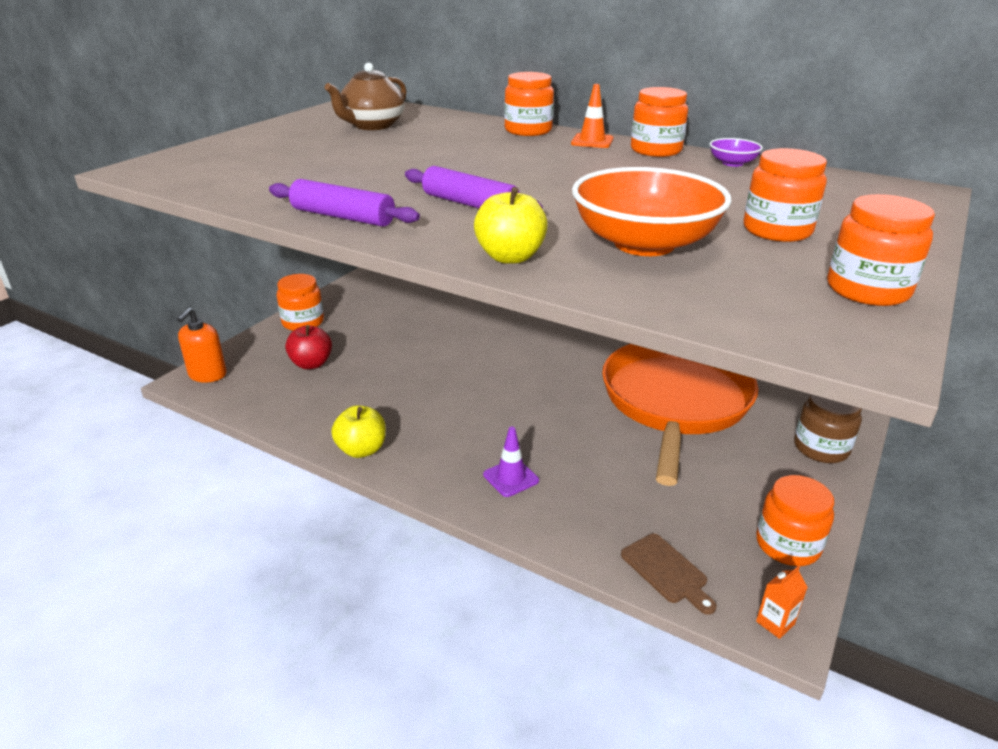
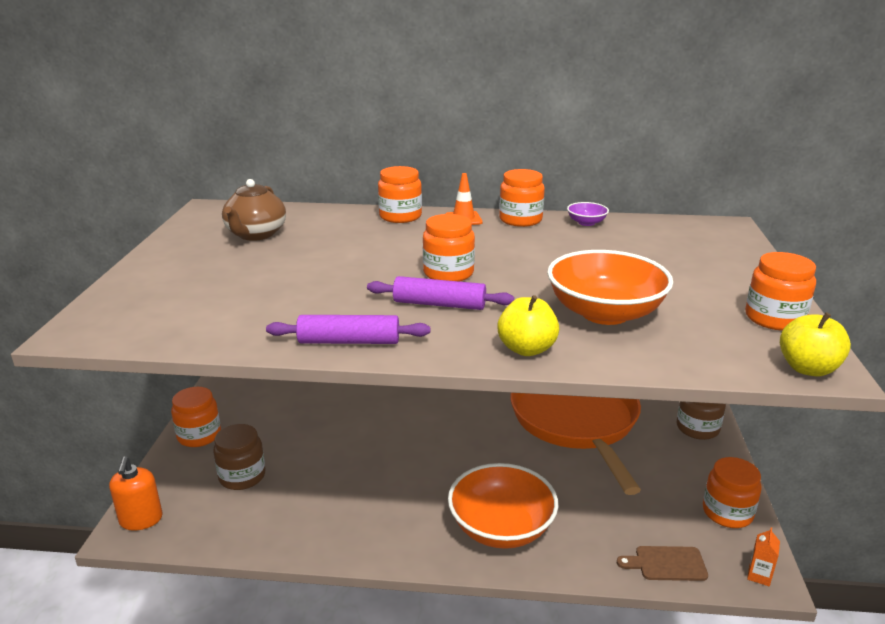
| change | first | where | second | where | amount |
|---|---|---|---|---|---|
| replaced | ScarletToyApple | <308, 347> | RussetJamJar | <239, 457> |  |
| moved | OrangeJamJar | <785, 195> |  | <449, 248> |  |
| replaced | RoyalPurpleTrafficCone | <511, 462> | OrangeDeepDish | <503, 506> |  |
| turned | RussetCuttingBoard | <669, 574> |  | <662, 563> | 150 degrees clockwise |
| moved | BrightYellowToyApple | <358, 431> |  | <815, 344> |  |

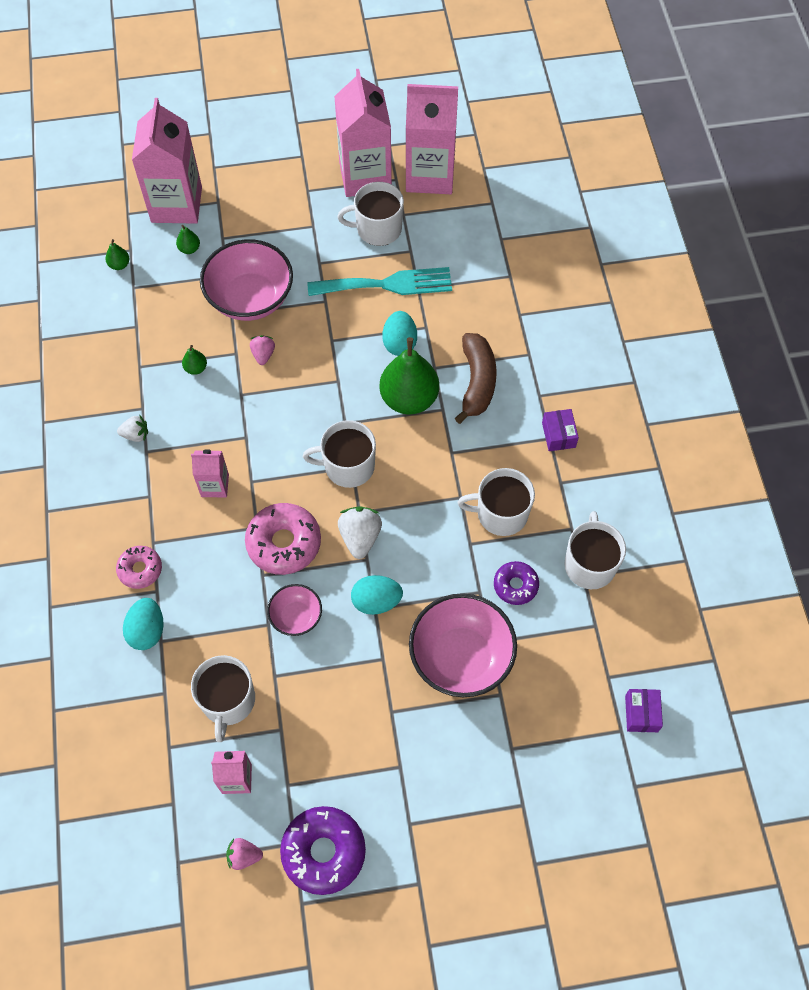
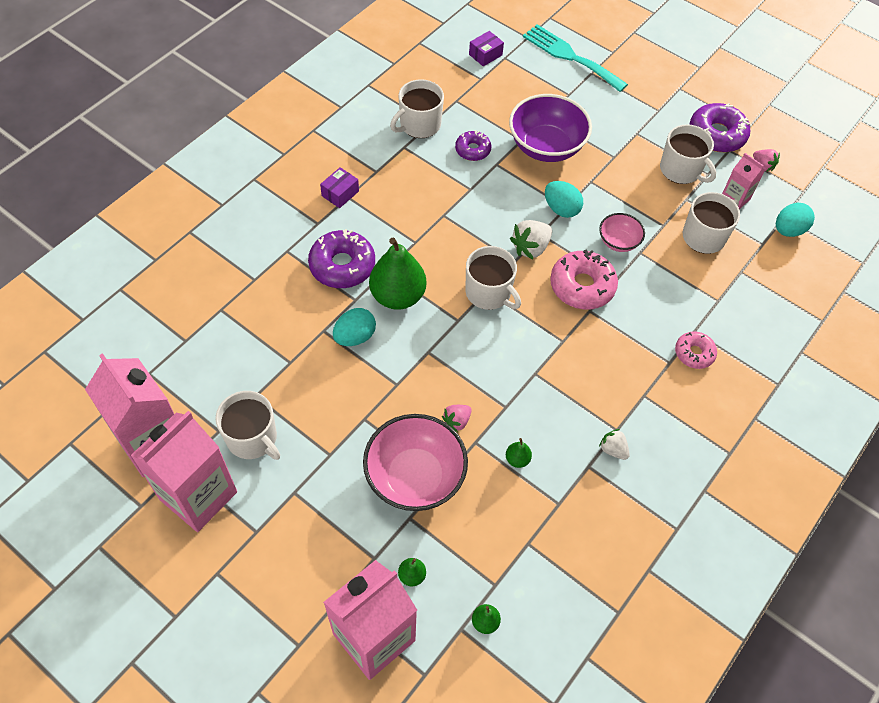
| change | first | where | second | where | amount |
|---|---|---|---|---|---|
| replaced | RussetToyBanana | <476, 378> | RoyalPurpleGlazedDonut | <341, 258> |  |
| recoloured | RosePinkDeepDish | <463, 645> | RoyalPurpleDeepDish | <550, 128> |  |
| moved | TealDinnerFork | <379, 281> |  | <575, 58> |  |
| moved | WhiteCoffeeMug | <496, 502> |  | <688, 154> |  |
| moved | TealToyEgg | <143, 624> |  | <795, 220> |  |
| removed | RosePinkMilkCarton | <210, 473> |  |  |  |

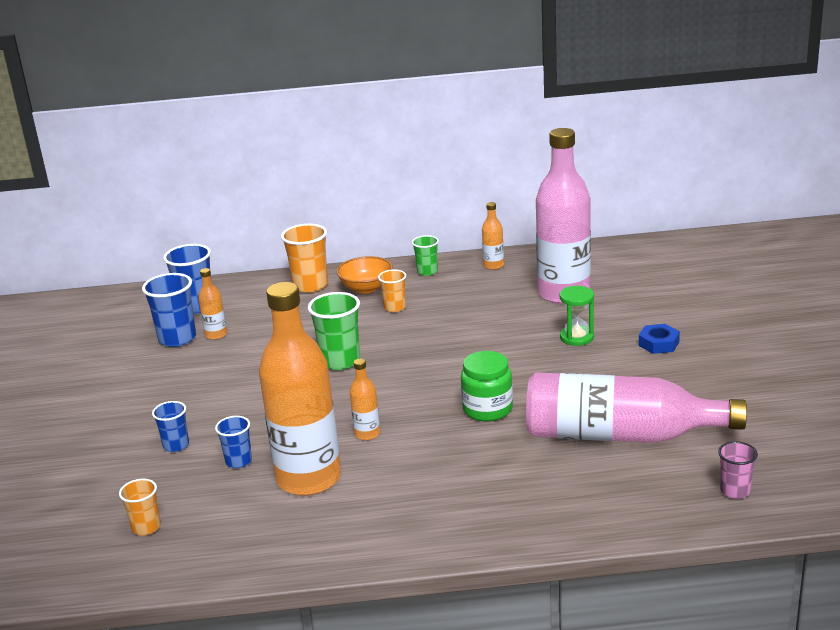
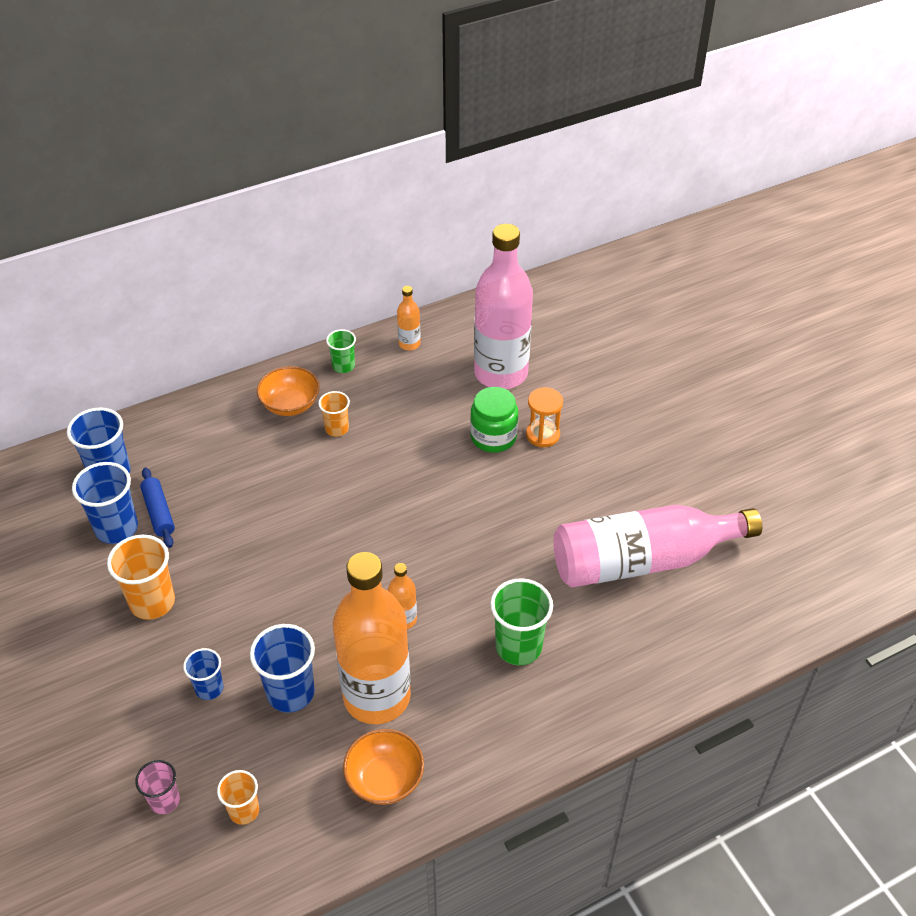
| change | first | where | second | where | amount |
|---|---|---|---|---|---|
| moved | OrangeCup | <304, 258> |  | <141, 577> |  |
| moved | RosePinkCup | <738, 470> |  | <157, 787> |  |
| replaced | OrangeBottle | <212, 304> | RoyalBluePastryRoller | <157, 507> |  |
| resized | RoyalBlueCup | <233, 442> |  | <282, 668> | x1.69 |
| added |  |  | OrangeDeepDish | <383, 767> |  |
| moved | GreenJamJar | <487, 386> |  | <494, 420> |  |
| moved | GreenCup | <334, 331> |  | <521, 621> |  |
| recoloured | GreenSandTimer | <576, 316> | OrangeSandTimer | <544, 417> |  |
| removed | RoyalBlueHexNut | <659, 339> |  |  |  |

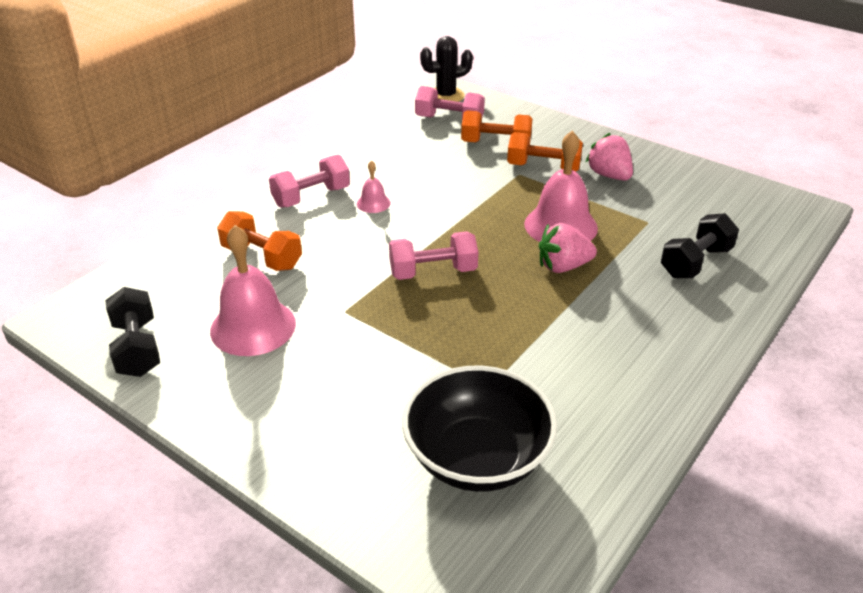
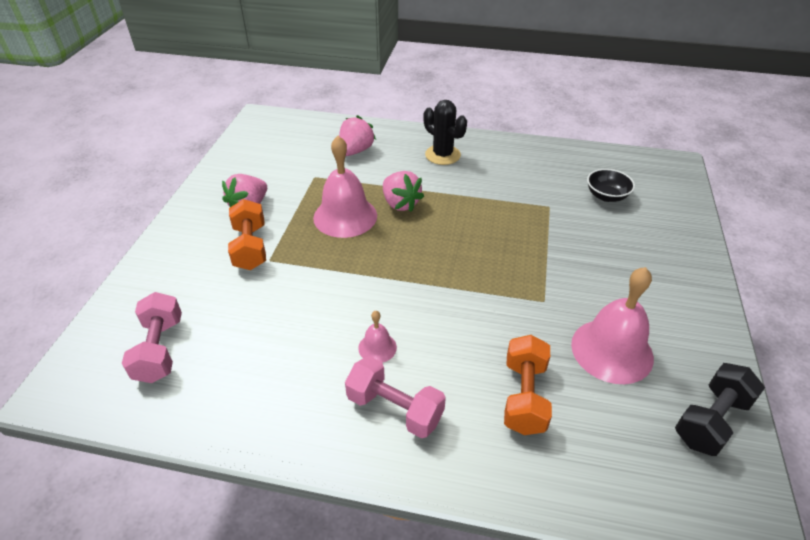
| change | first | where | second | where | amount |
|---|---|---|---|---|---|
| replaced | EbonyHandWeight | <700, 245> | RosePinkBerry | <357, 135> |  |
| moved | EbonyPricklyPlant | <446, 69> |  | <445, 132> |  |
| resized | EbonyDeepDish | <479, 428> |  | <611, 185> | x0.50 |
| removed | RosePinkHandWeight | <433, 255> |  |  |  |
| removed | OrangeHandWeight | <497, 127> |  |  |  |

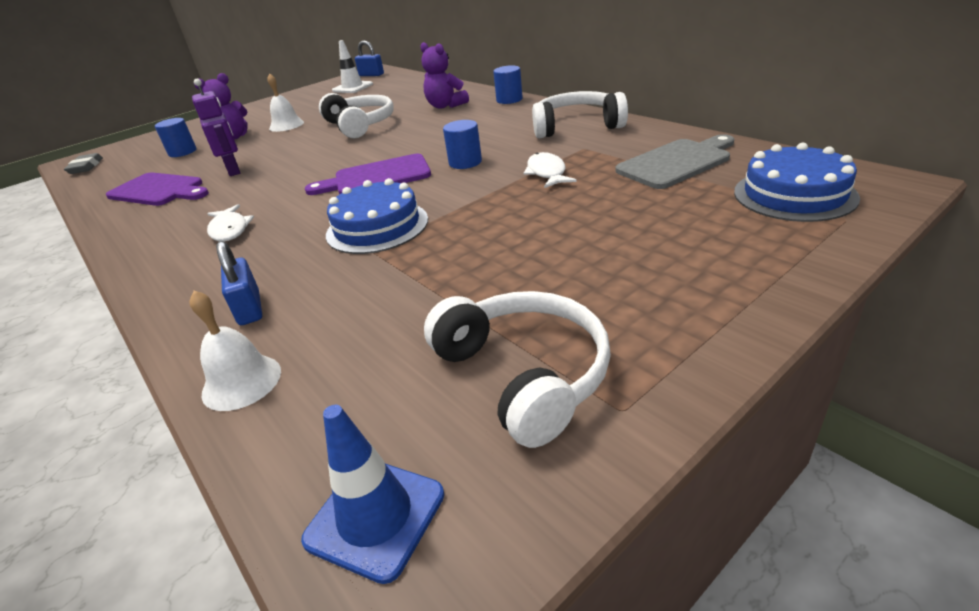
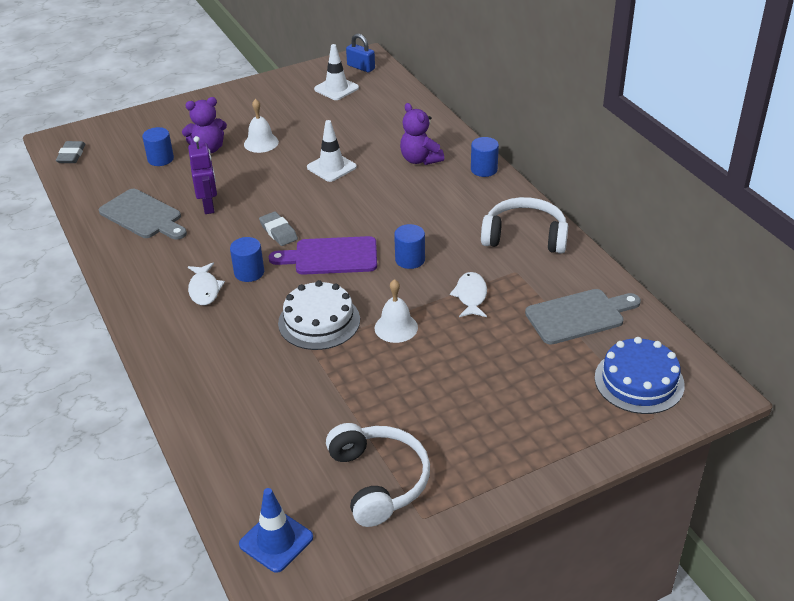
| change | first | where | second | where | amount |
|---|---|---|---|---|---|
| recoloured | RoyalPurpleCuttingBoard | <157, 189> | GreyCuttingBoard | <143, 214> |  |
| added |  |  | RoyalBlueSolidCylinder | <247, 259> |  |
| added |  |  | GreyEraser | <278, 228> |  |
| recoloured | RoyalBlueCake | <377, 216> | WhiteCake | <319, 315> |  |
| replaced | WhiteHeadset | <356, 115> | WhiteTrafficCone | <332, 151> |  |
| moved | WhiteSchoolBell | <235, 351> |  | <396, 311> |  |
| removed | RoyalBluePadlock | <239, 283> |  |  |  |

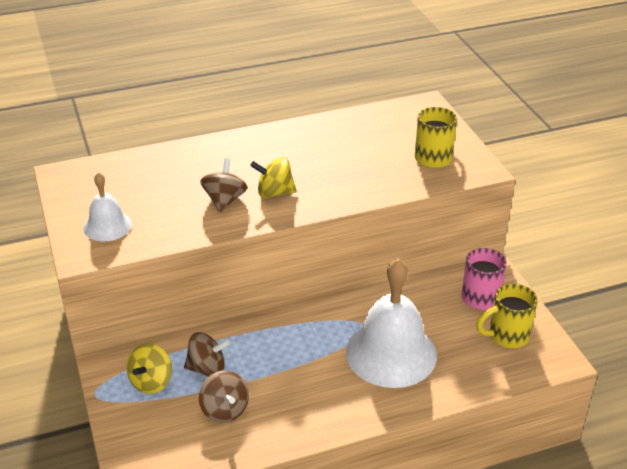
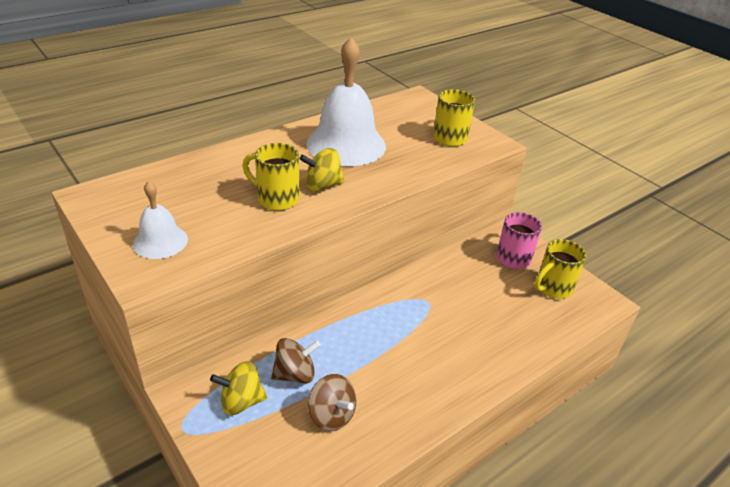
| change | first | where | second | where | amount |
|---|---|---|---|---|---|
| turned | BrightYellowToyTop | <149, 368> |  | <238, 388> | 75 degrees clockwise |
| replaced | RussetToyTop | <223, 185> | BrightYellowCoffeeMug | <270, 177> |  |
| moved | WhiteSchoolBell | <391, 323> |  | <346, 101> |  |

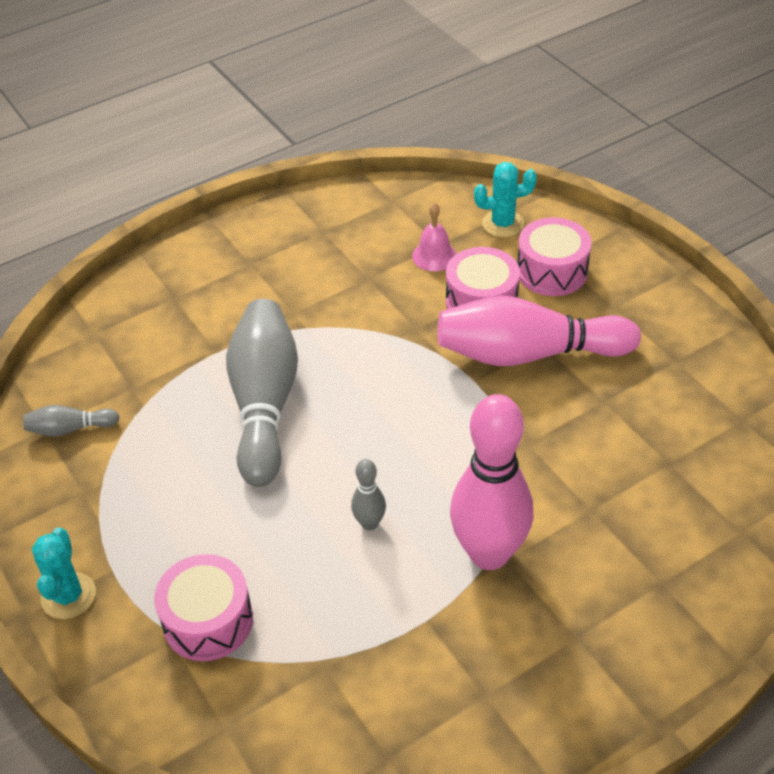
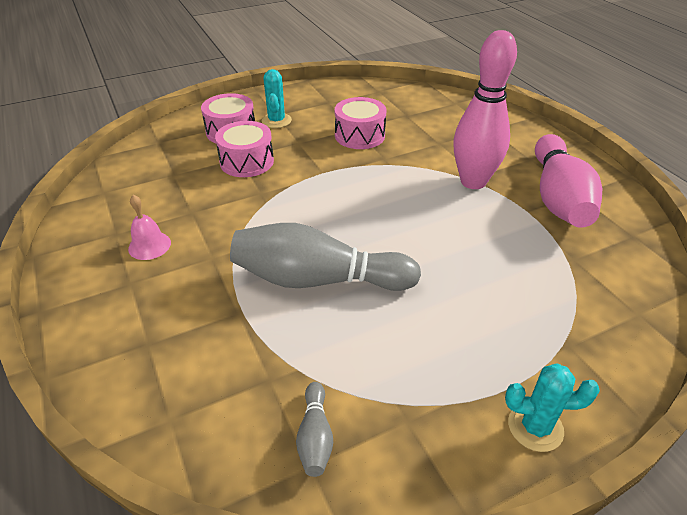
| change | first | where | second | where | amount |
|---|---|---|---|---|---|
| moved | RosePinkSchoolBell | <434, 237> |  | <149, 227> |  |
| moved | TealPricklyPlant | <505, 199> |  | <277, 98> |  |
| moved | RosePinkSnareDrum | <203, 607> |  | <360, 123> |  |
| moved | RosePinkSkittle | <539, 331> |  | <568, 181> |  |
| removed | GreySkittle | <368, 495> |  |  |  |

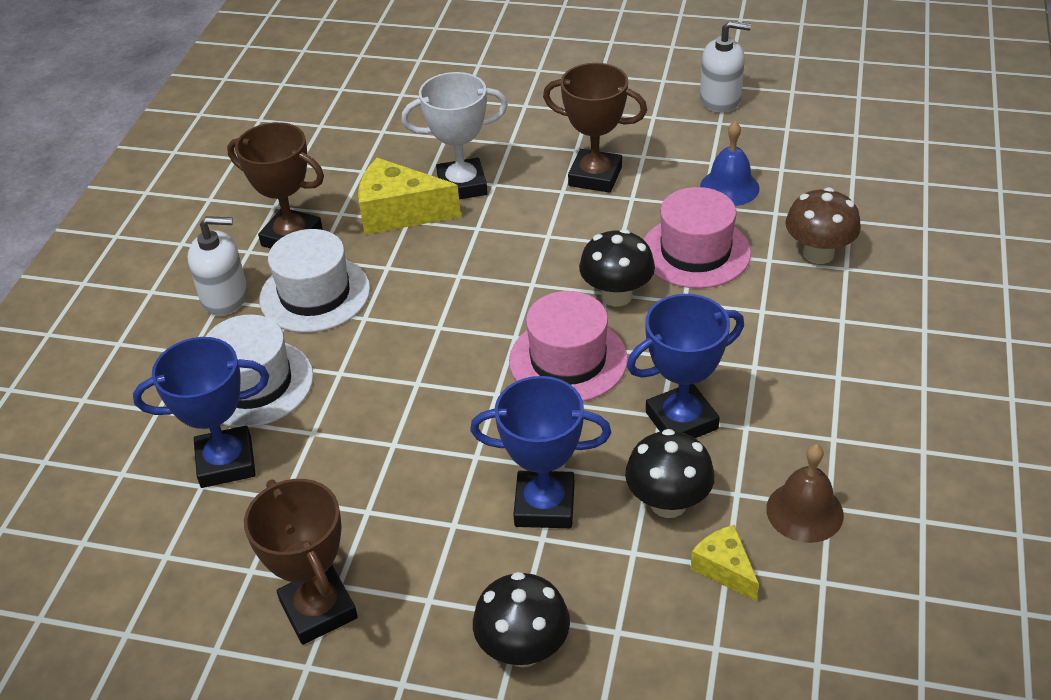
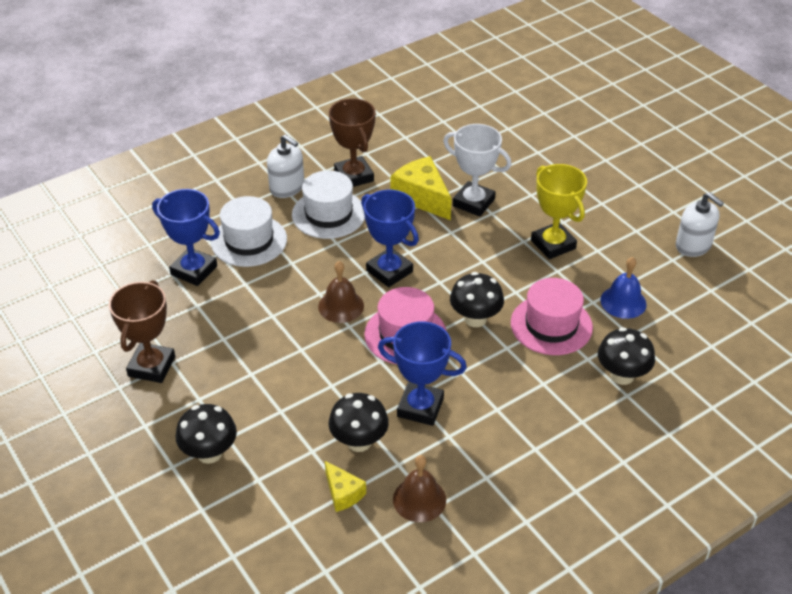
| change | first | where | second | where | amount |
|---|---|---|---|---|---|
| added |  |  | RussetSchoolBell | <341, 292> |  |
| turned | BrightYellowCheeseWedge | <725, 563> |  | <345, 486> | 135 degrees clockwise |
| moved | RoyalBlueAwardCup | <540, 452> |  | <390, 238> |  |
| recoloured | RussetAwardCup | <595, 128> | BrightYellowAwardCup | <559, 211> |  |
| recoloured | RussetFungus | <823, 225> | EbonyFungus | <626, 356> |  |

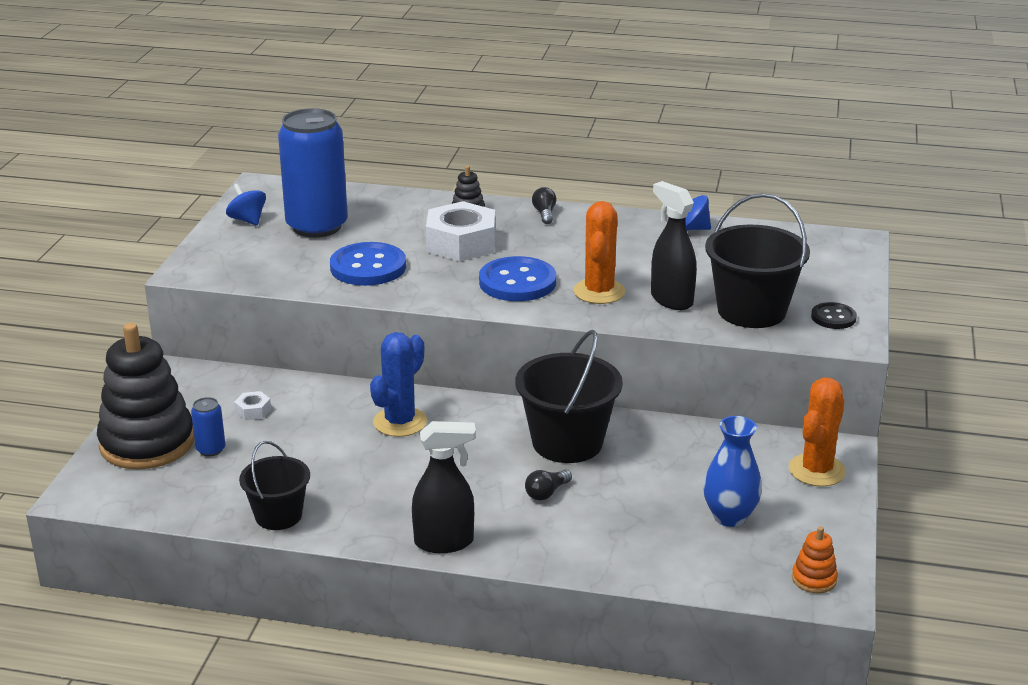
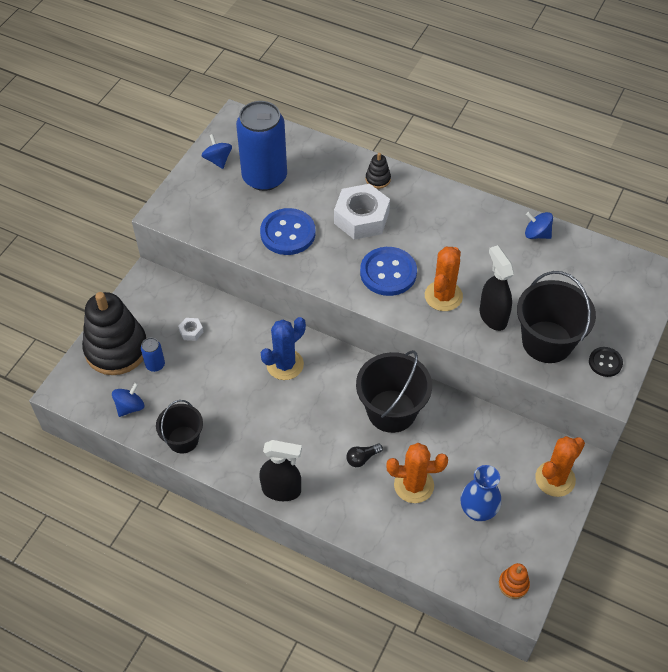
| change | first | where | second | where | amount |
|---|---|---|---|---|---|
| added |  |  | RoyalBlueToyTop | <128, 400> |  |
| added |  |  | OrangePricklyPlant | <417, 473> |  |
| removed | EbonyLightBulb | <544, 205> |  |  |  |

